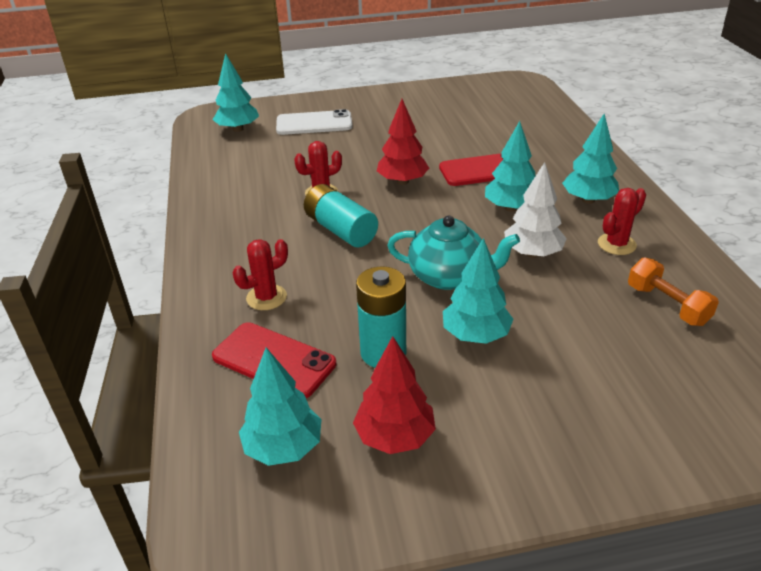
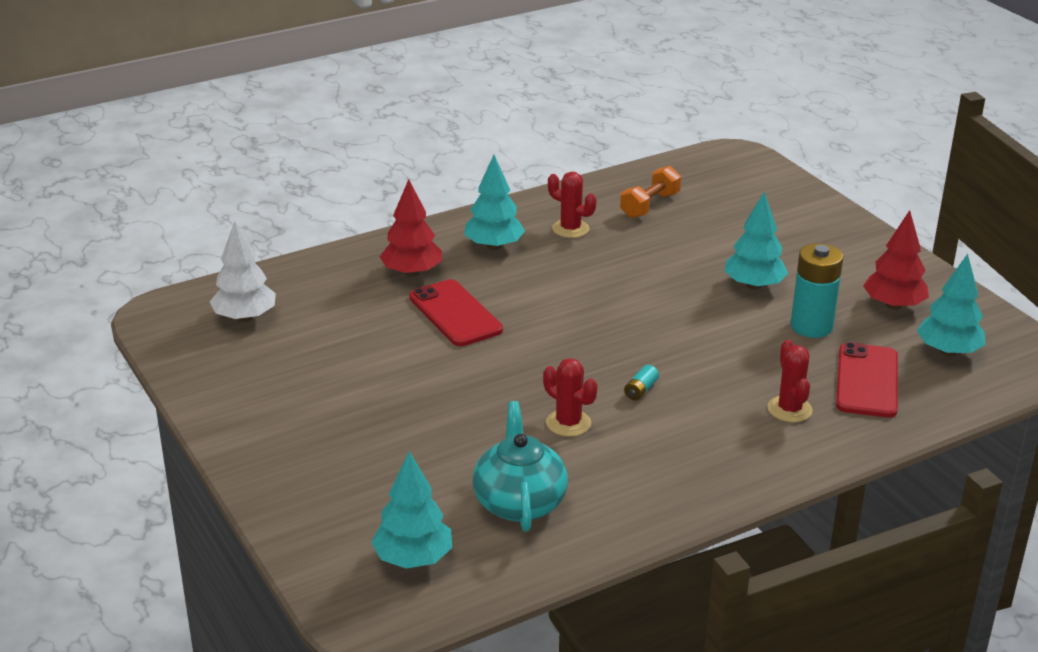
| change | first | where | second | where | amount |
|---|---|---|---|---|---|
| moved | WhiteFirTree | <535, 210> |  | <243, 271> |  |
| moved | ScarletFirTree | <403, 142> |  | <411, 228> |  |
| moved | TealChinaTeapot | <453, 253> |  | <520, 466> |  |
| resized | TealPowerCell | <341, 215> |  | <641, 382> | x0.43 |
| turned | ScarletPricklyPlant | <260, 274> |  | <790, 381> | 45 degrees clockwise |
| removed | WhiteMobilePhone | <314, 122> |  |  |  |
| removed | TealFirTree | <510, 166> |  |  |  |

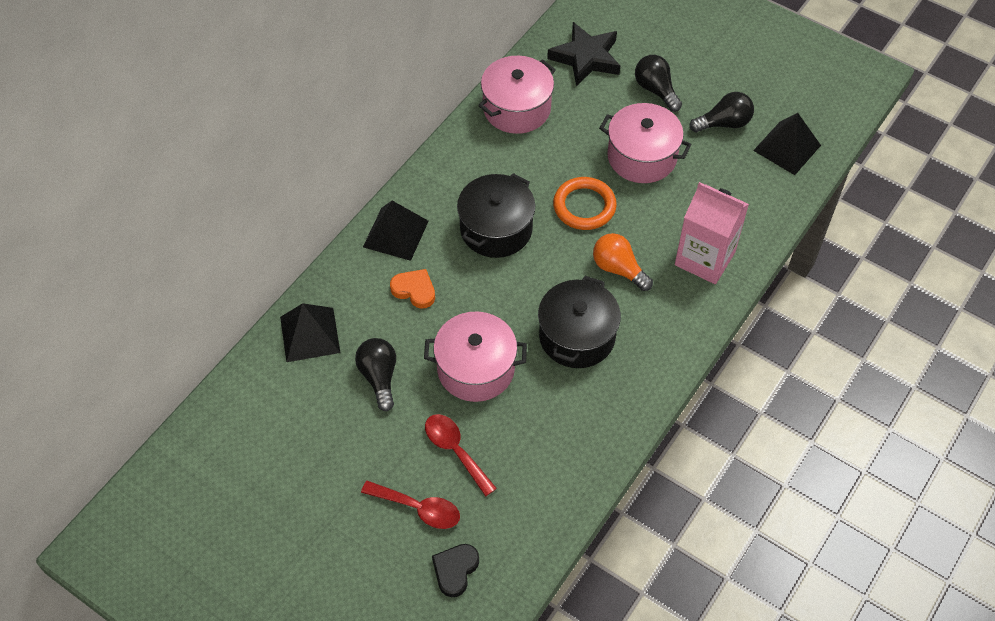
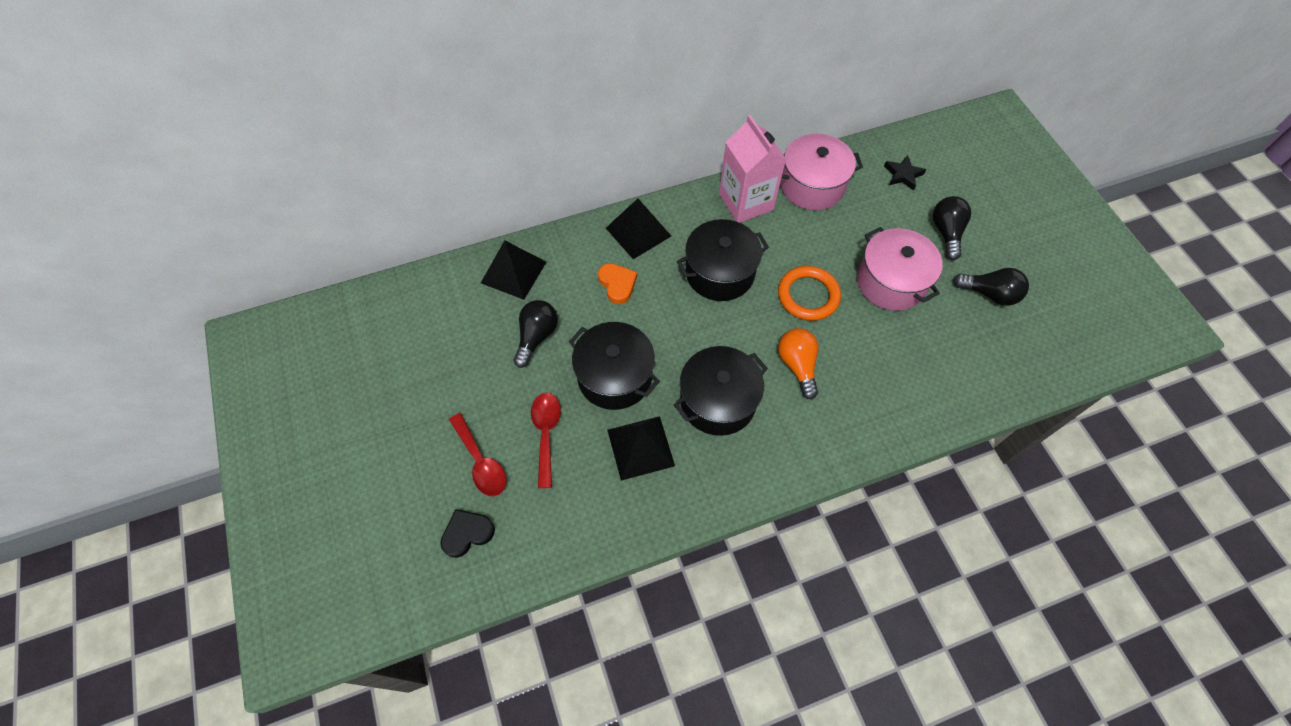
| change | first | where | second | where | amount |
|---|---|---|---|---|---|
| recoloured | RosePinkStockpot | <475, 357> | EbonyStockpot | <614, 366> |  |
| moved | EbonyPyramid | <787, 144> |  | <641, 448> |  |
| moved | RosePinkMilkCarton | <712, 233> |  | <753, 169> |  |
| resized | EbonyFivePointedStar | <584, 54> |  | <905, 173> | x0.55 |

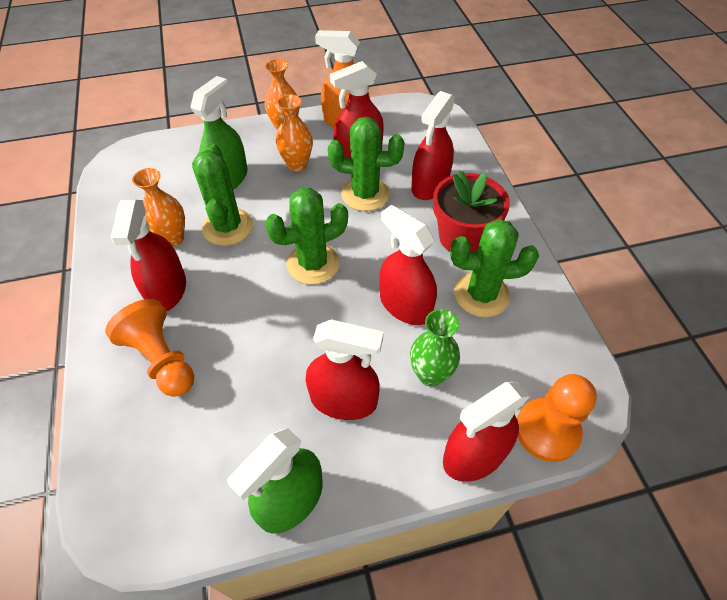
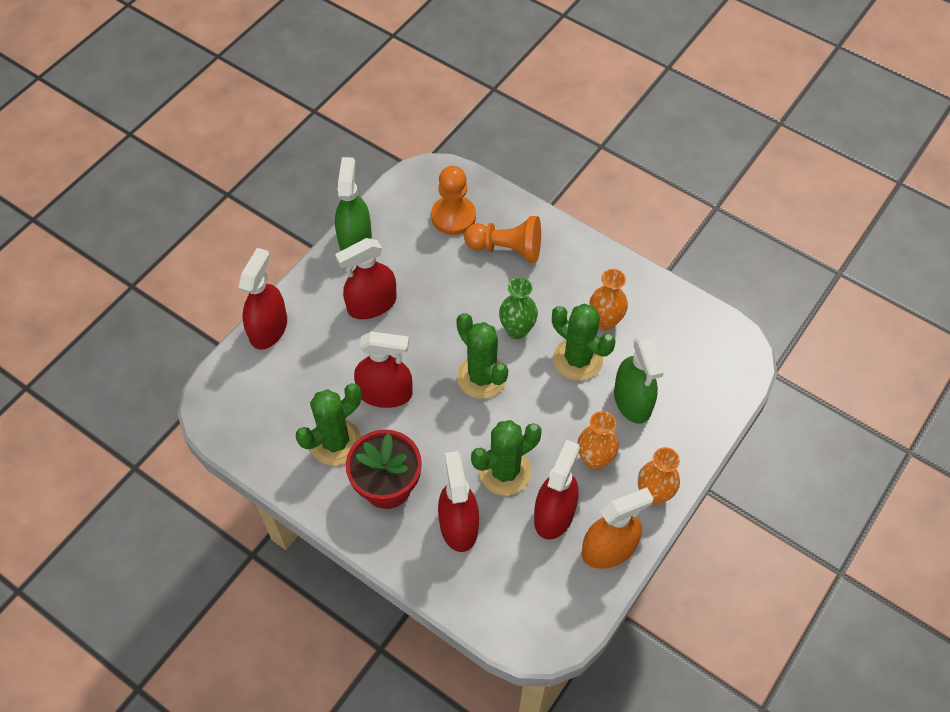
| change | first | where | second | where | amount |
|---|---|---|---|---|---|
| moved | OrangeChessPawn | <557, 418> |  | <453, 200> |  |
| turned | GreenPricklyPlant | <306, 236> |  | <482, 356> | 60 degrees counterclockwise |
| moved | GreenVase | <435, 348> |  | <518, 308> |  |
| removed | ScarletSprayer | <148, 255> |  |  |  |

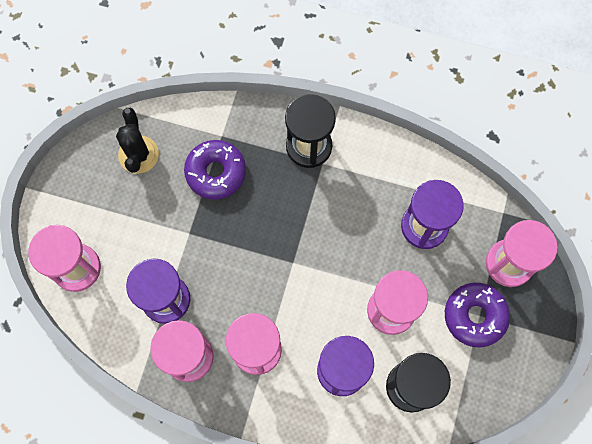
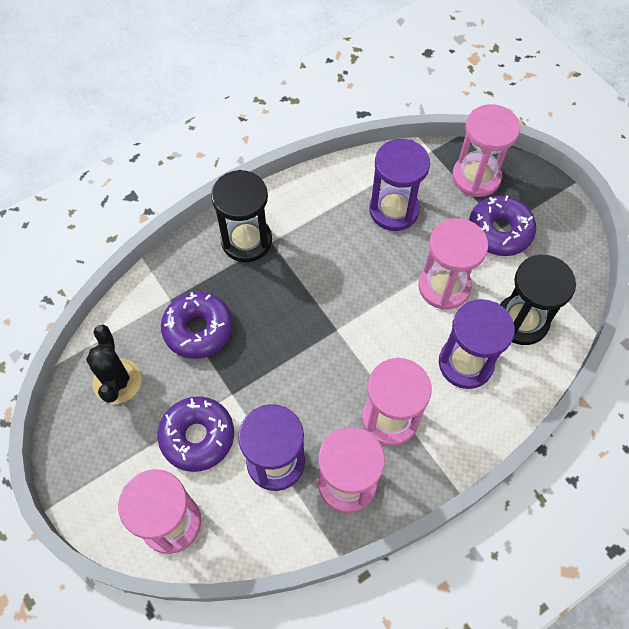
| change | first | where | second | where | amount |
|---|---|---|---|---|---|
| turned | EbonyPricklyPlant | <137, 141> |  | <114, 364> | 45 degrees clockwise |
| added |  |  | RoyalPurpleGlazedDonut | <195, 434> |  |

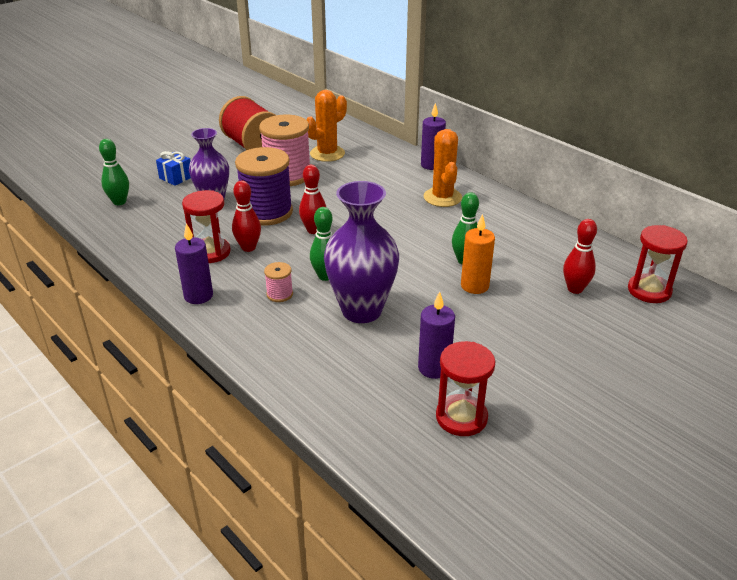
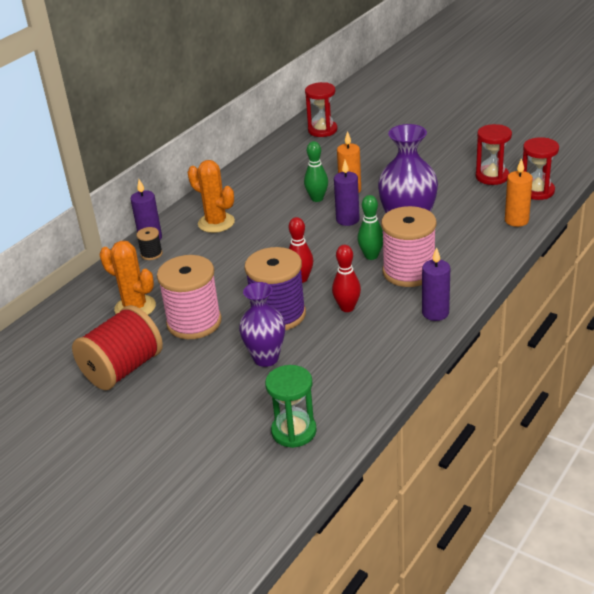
| change | first | where | second | where | amount |
|---|---|---|---|---|---|
| added |  |  | EbonyBobbin | <150, 243> |  |
| turned | OrangePricklyPlant | <442, 168> |  | <211, 196> | 60 degrees clockwise |
| replaced | GreenSkittle | <114, 172> | GreenSandTimer | <291, 406> |  |
| moved | RoyalPurpleWaxCandle | <436, 335> |  | <347, 193> |  |
| resized | RosePinkBobbin | <278, 282> |  | <409, 246> | x2.27 |
| added |  |  | OrangeWaxCandle | <519, 192> |  |
| moved | ScarletSandTimer | <206, 226> |  | <541, 168> |  |
| removed | RoyalBlueWrappedGift | <173, 168> |  |  |  |
| removed | ScarletSkittle | <580, 256> |  |  |  |

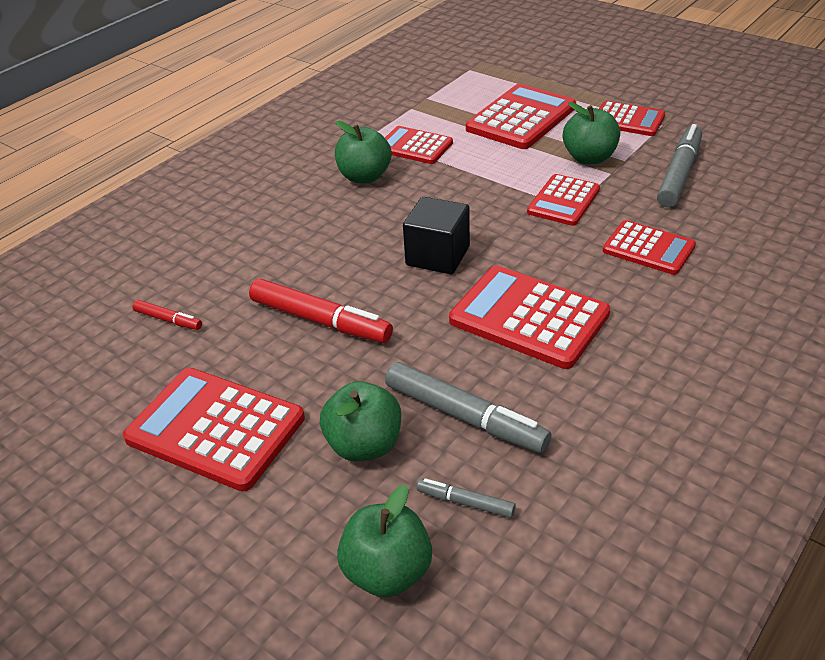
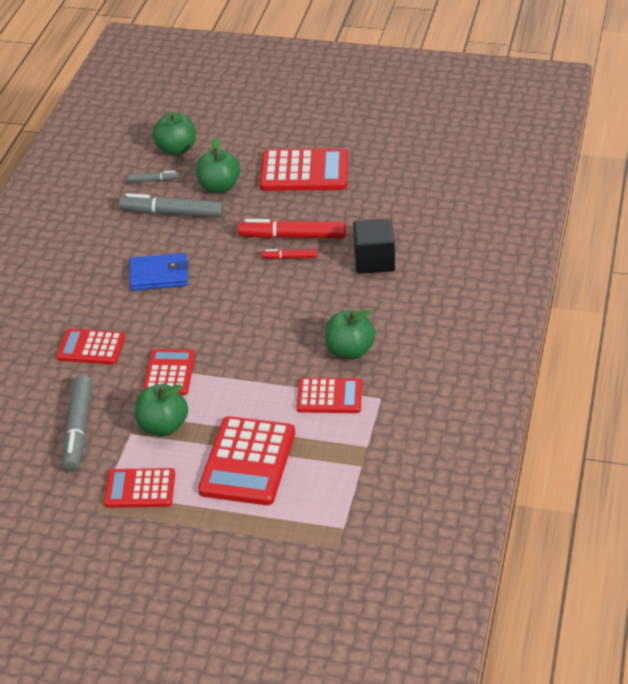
| change | first | where | second | where | amount |
|---|---|---|---|---|---|
| replaced | ScarletPocketCalculator | <529, 317> | RoyalBlueCardWallet | <159, 272> |  |
| moved | ScarletFeltPen | <167, 315> |  | <289, 254> |  |
| moved | EbonyBlock | <436, 235> |  | <374, 246> |  |

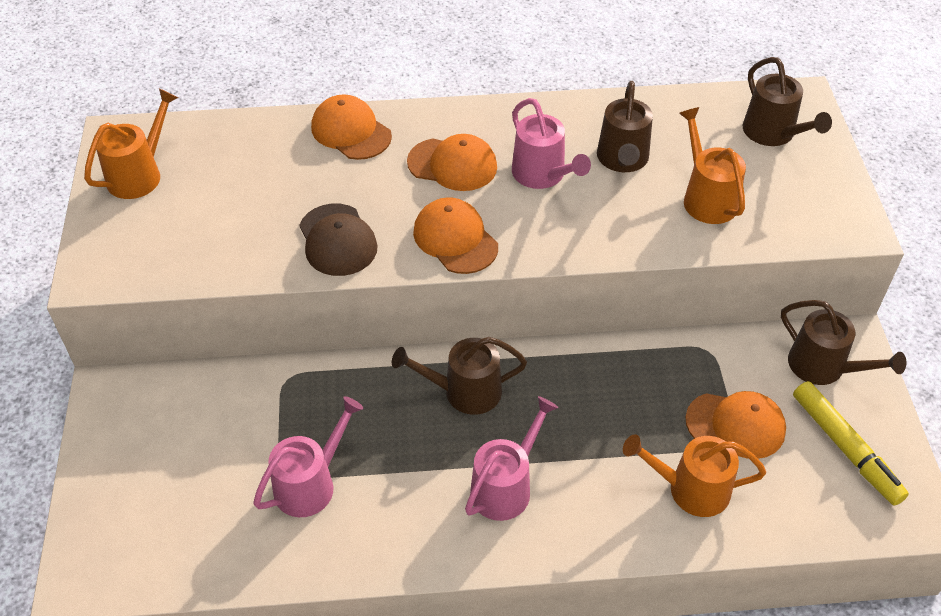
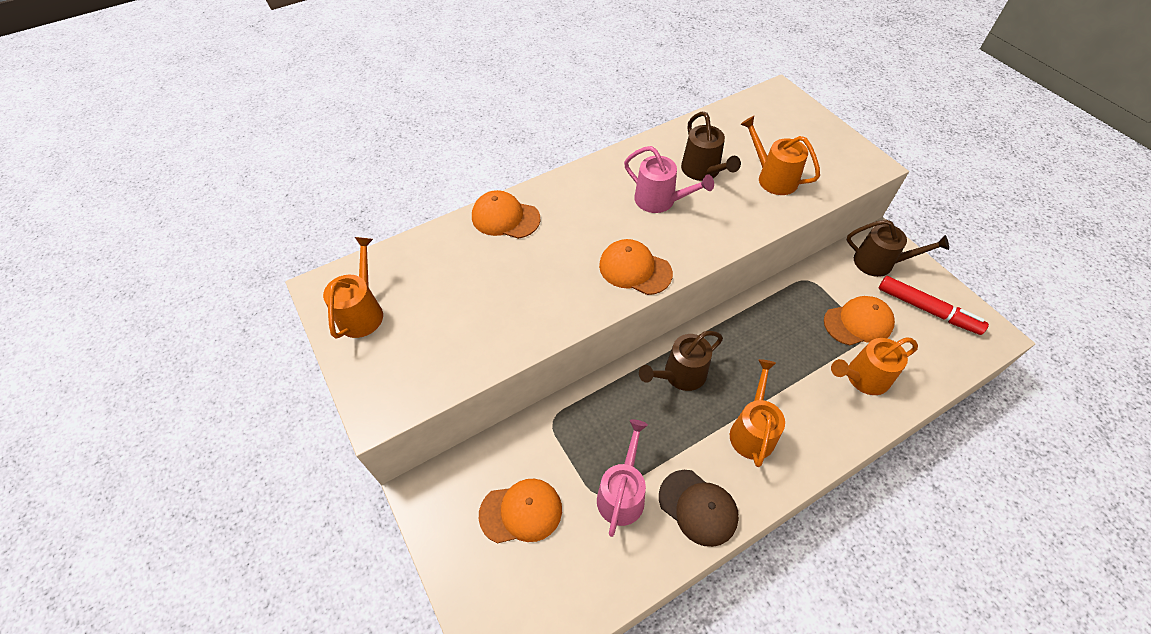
| change | first | where | second | where | amount |
|---|---|---|---|---|---|
| moved | OrangeCap | <452, 162> |  | <520, 511> |  |
| moved | RussetCap | <338, 240> |  | <699, 508> |  |
| recoloured | RosePinkWateringCan | <511, 458> | OrangeWateringCan | <757, 413> |  |
| recoloured | BrightYellowFeltPen | <851, 443> | ScarletFeltPen | <934, 305> |  |
| removed | RussetWateringCan | <787, 101> |  |  |  |

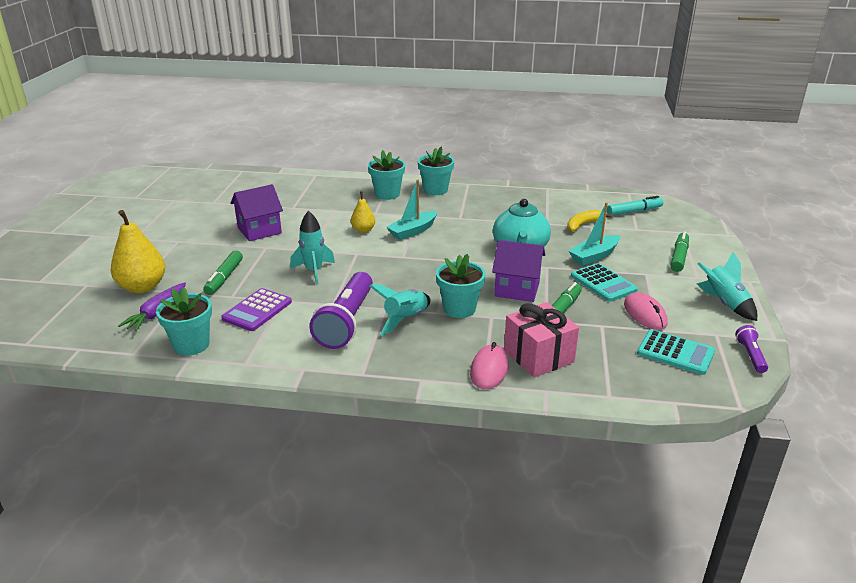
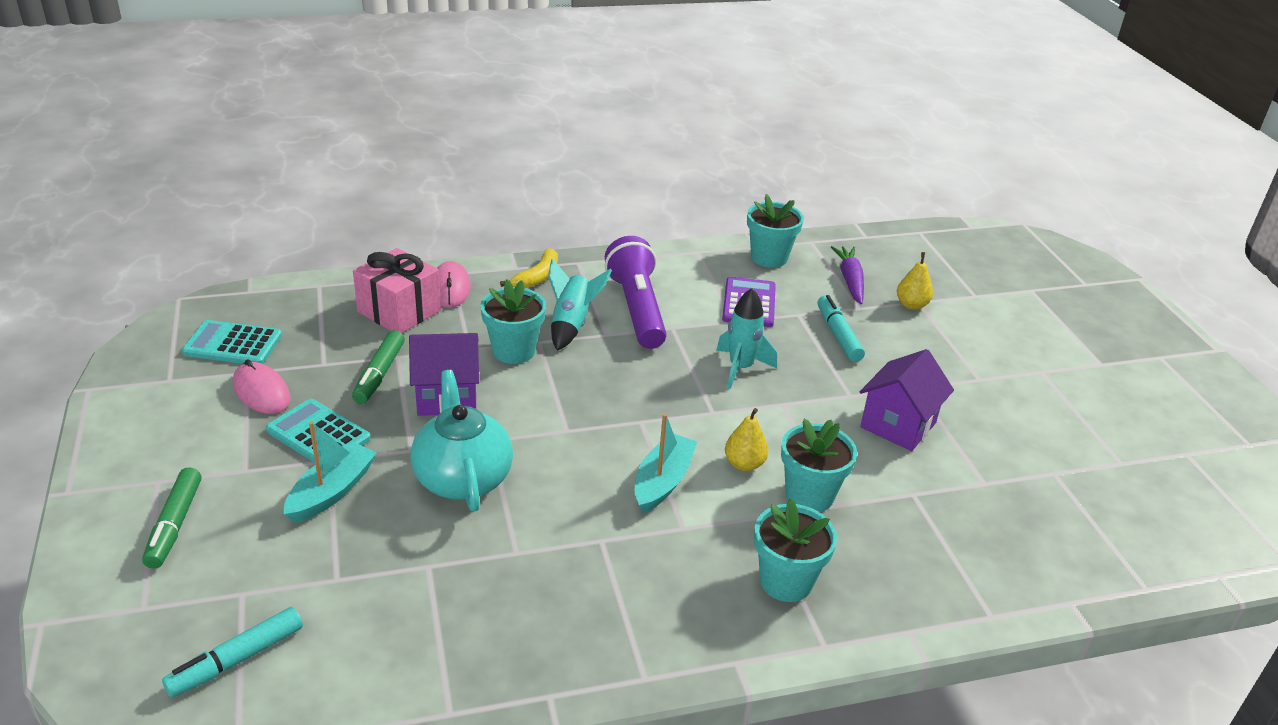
| change | first | where | second | where | amount |
|---|---|---|---|---|---|
| moved | BrightYellowToyBanana | <589, 221> |  | <529, 268> |  |
| moved | TealPlantPot | <435, 171> |  | <819, 465> |  |
| recoloured | GreenFeltPen | <223, 272> | TealFeltPen | <841, 328> |  |
| resized | BrightYellowPearFruit | <138, 251> |  | <915, 281> | x0.55 |
| removed | TealRocket | <727, 286> |  |  |  |
| removed | RoyalPurplePocketTorch | <751, 349> |  |  |  |

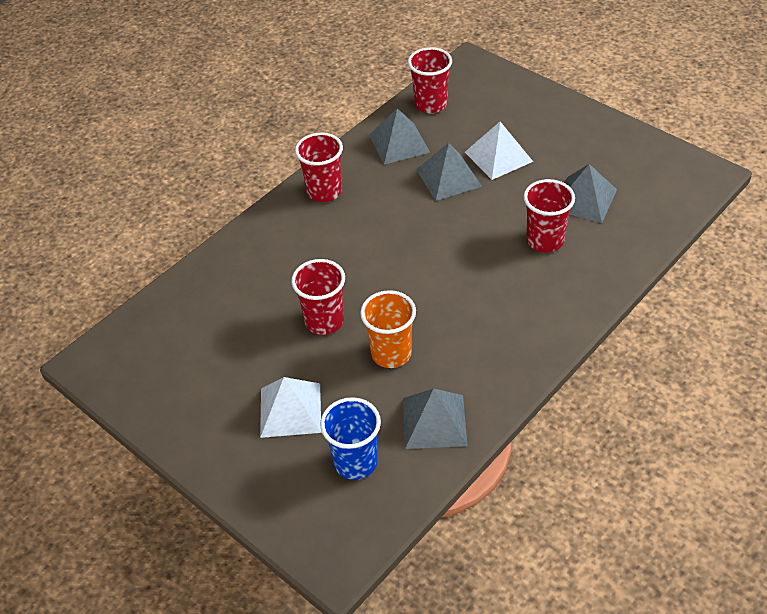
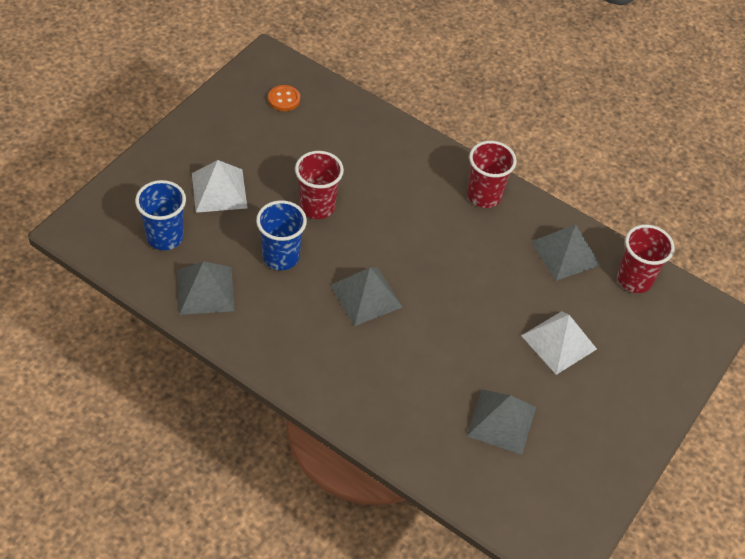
| change | first | where | second | where | amount |
|---|---|---|---|---|---|
| recoloured | OrangeCup | <388, 329> | RoyalBlueCup | <281, 235> |  |
| added |  |  | OrangeButton | <284, 98> |  |
| moved | GreyPyramid | <449, 172> |  | <367, 296> |  |
| removed | ScarletCup | <549, 215> |  |  |  |

